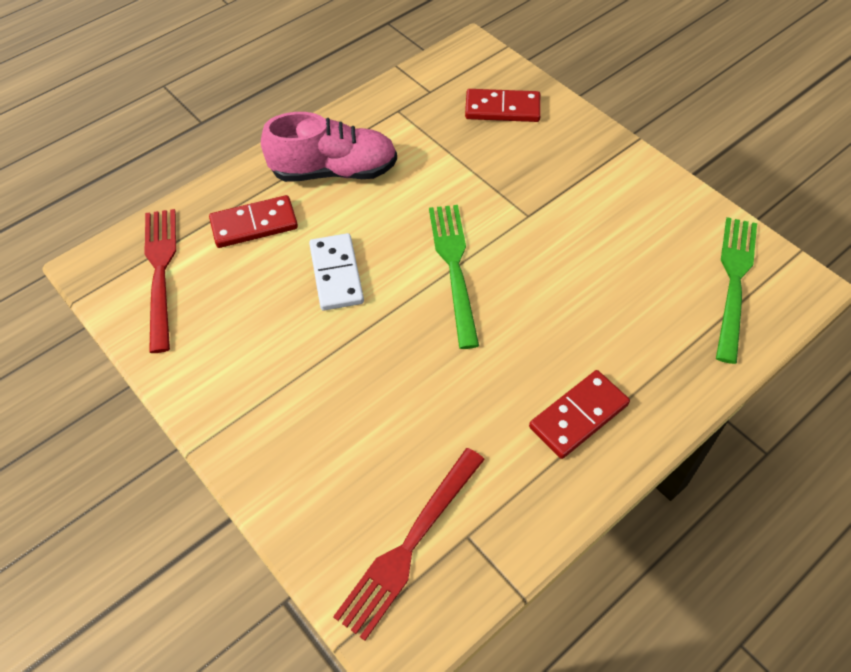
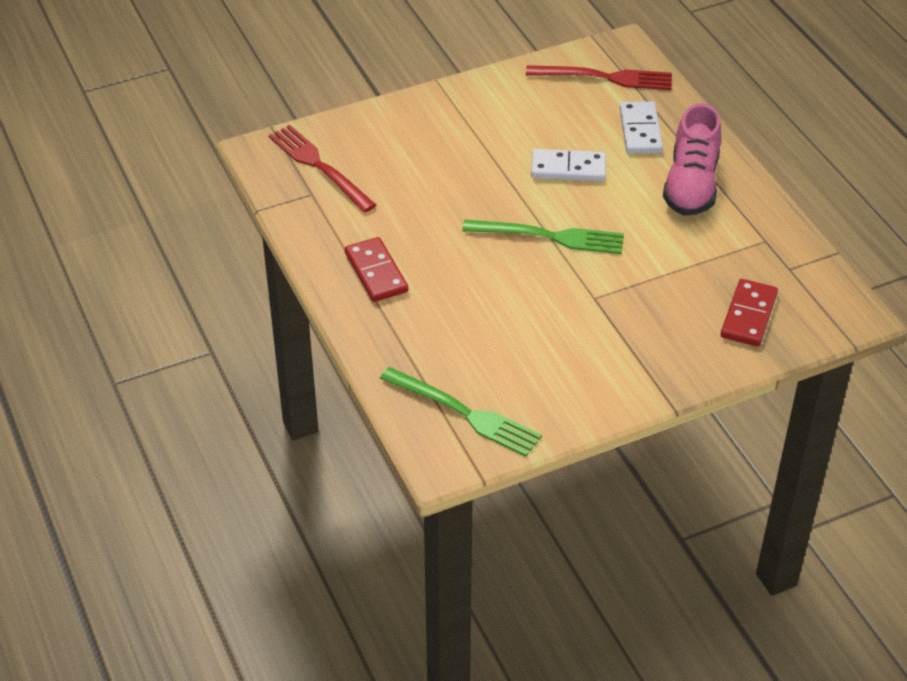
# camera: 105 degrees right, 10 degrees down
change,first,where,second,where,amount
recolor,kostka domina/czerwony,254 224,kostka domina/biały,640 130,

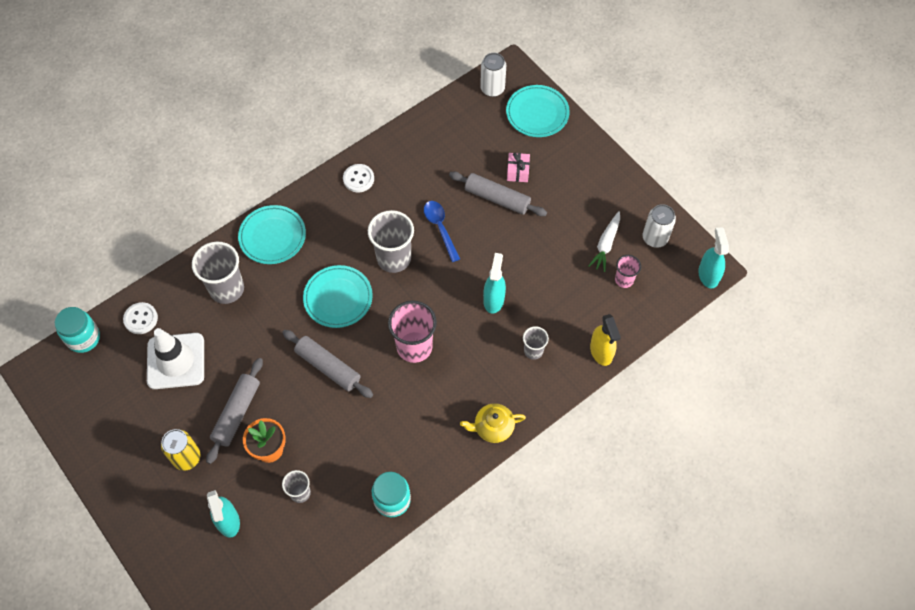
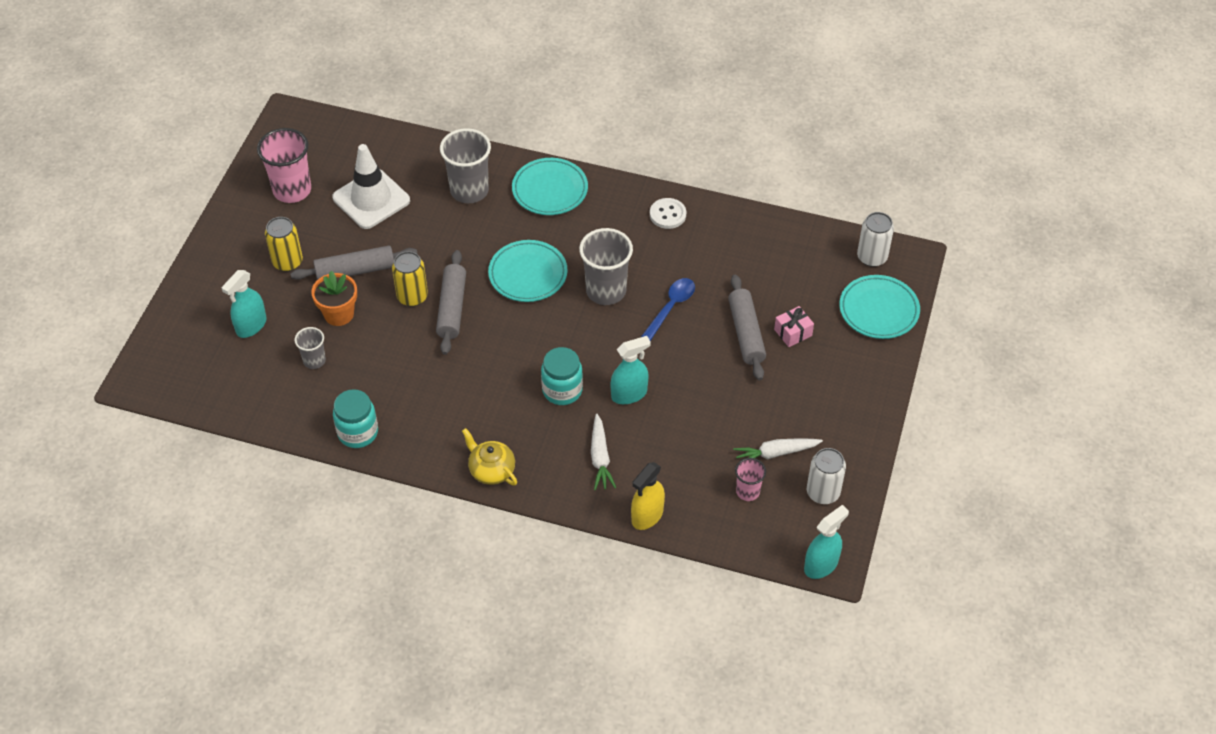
# camera: 55 degrees right, 10 degrees down
change,first,where,second,where,amount
delete,guzik/biały,141 319,,,
insert,,,puszka/żółty,412 296,
move,słoik/turkusowy,83 338,,562 390,
move,szklanka/różowy,414 347,,292 190,
replace,szklanka/szary,533 351,marchewka/biały,600 457,

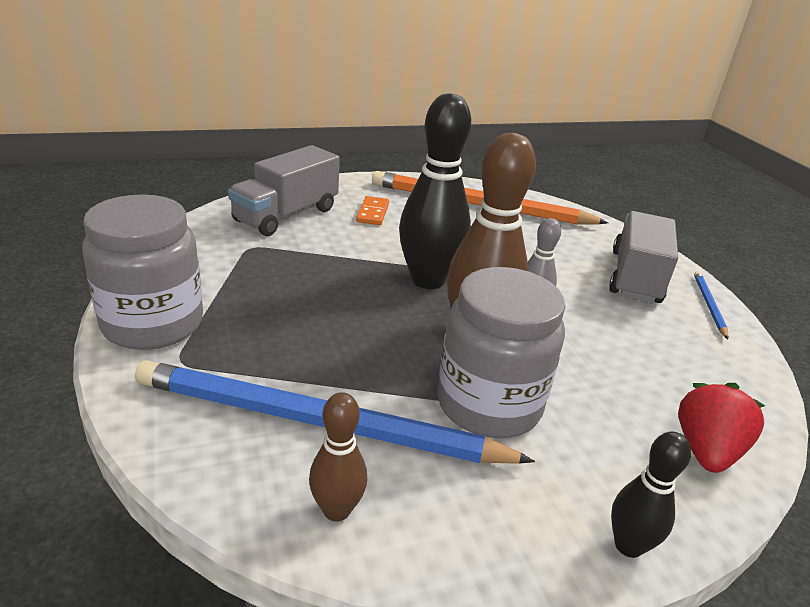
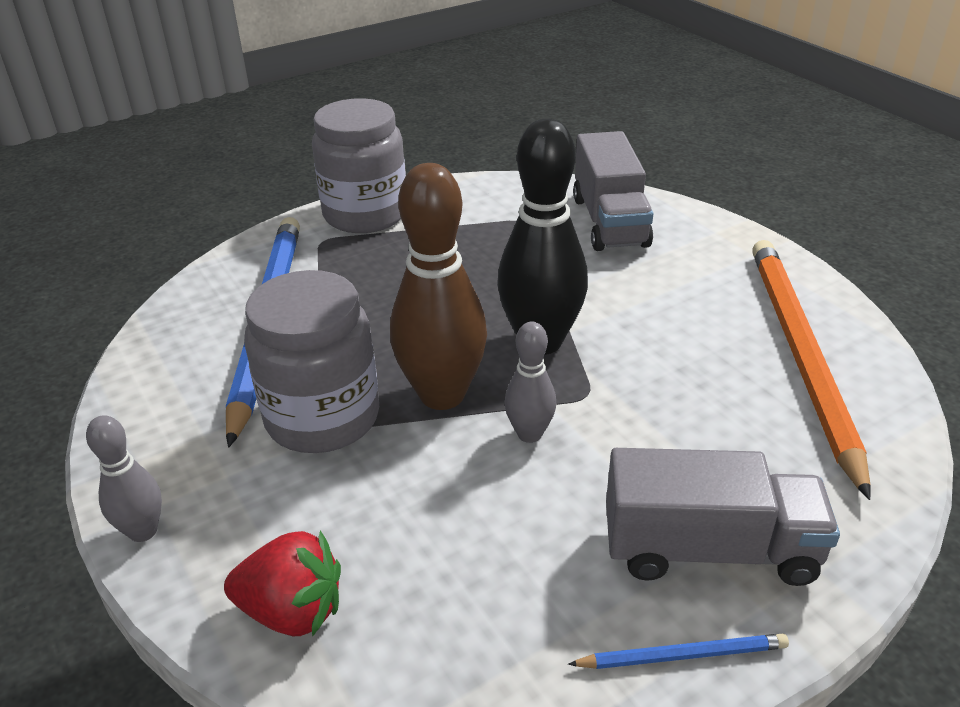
# camera: 80 degrees right, 5 degrees up
change,first,where,second,where,amount
delete,kręgiel/brązowy,337 510,,,
delete,kostka domina/pomarańczowy,373 213,,,
recolor,kręgiel/czarny,628 545,kręgiel/szary,143 531,
rotate,ciężarówka/szary,286 215,,609 221,120 degrees counterclockwise

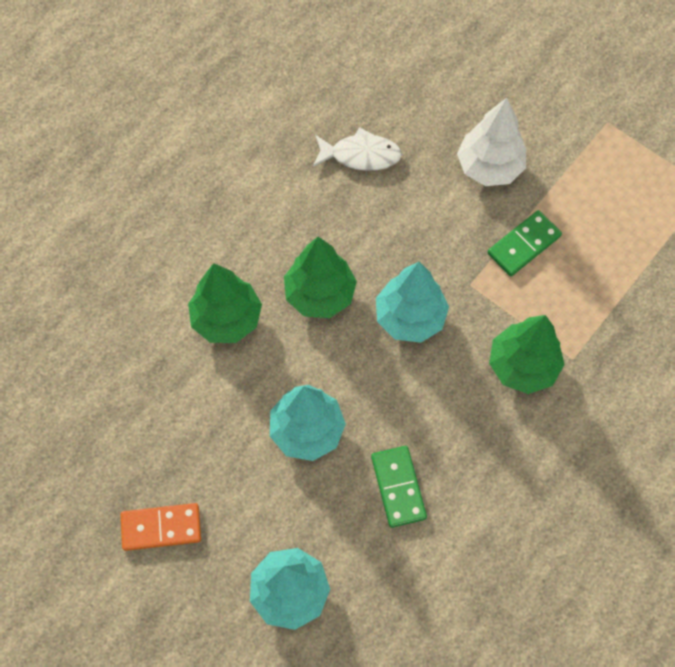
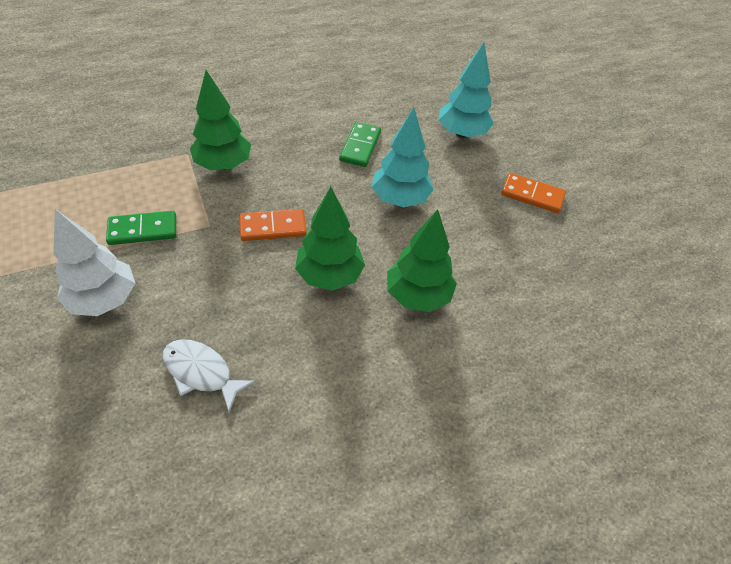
# camera: 155 degrees left, 15 degrees down
change,first,where,second,where,amount
replace,drzewko/turkusowy,410 317,kostka domina/pomarańczowy,273 227,

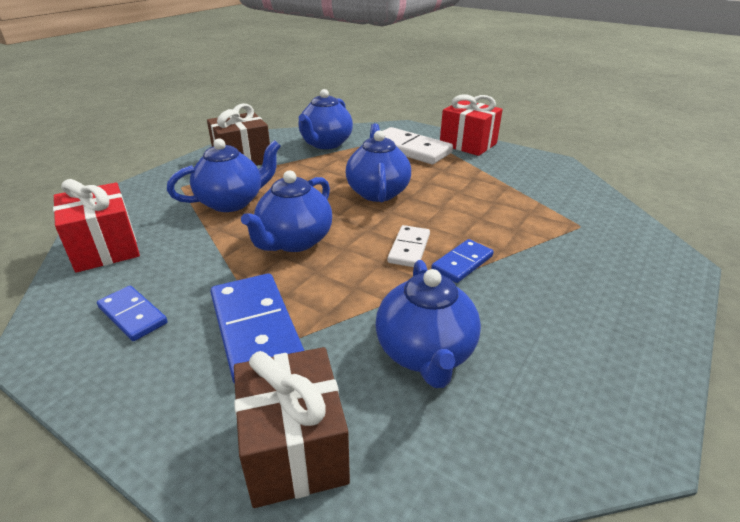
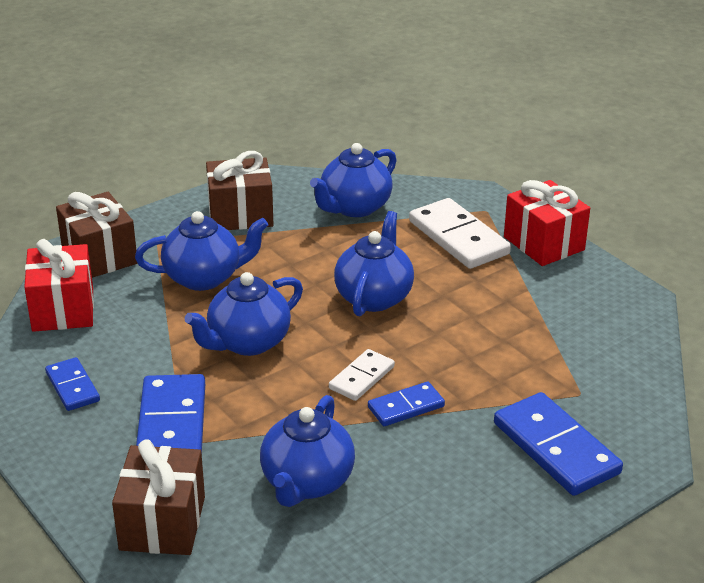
# camera: 20 degrees right, 0 degrees up
change,first,where,second,where,amount
insert,,,prezent/brązowy,99 256,
insert,,,kostka domina/niebieski,556 448,

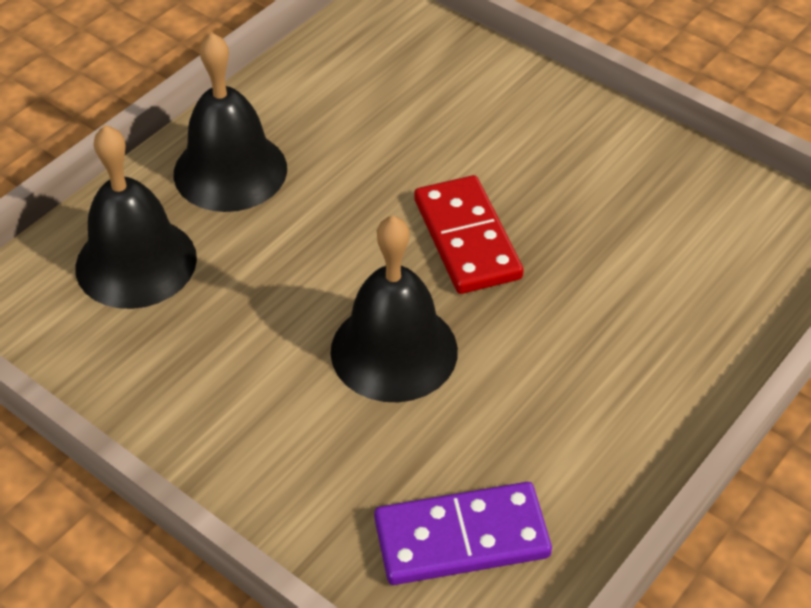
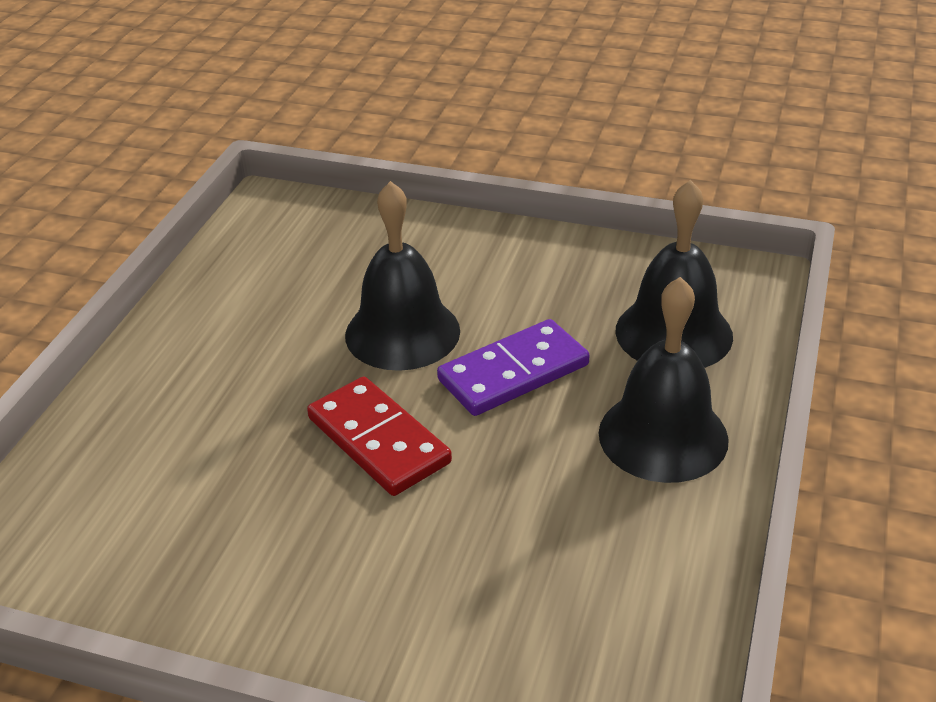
# camera: 160 degrees right, 10 degrees down
change,first,where,second,where,amount
move,kostka domina/fioletowy,461 538,,513 372,

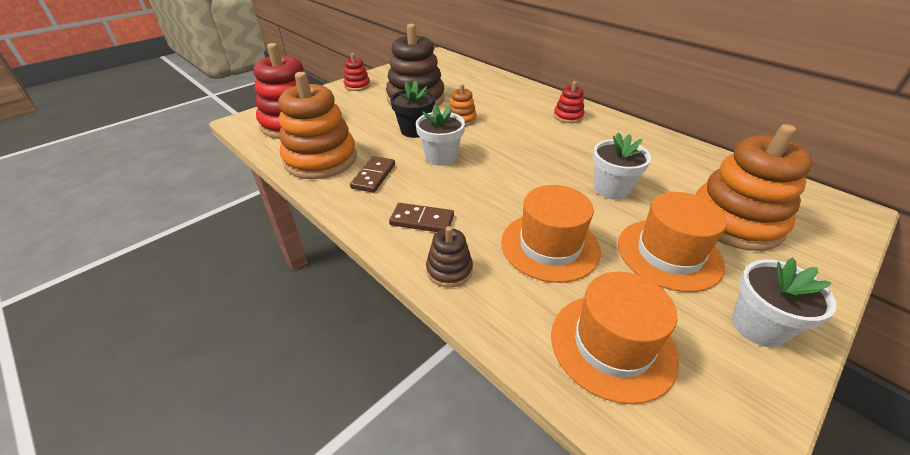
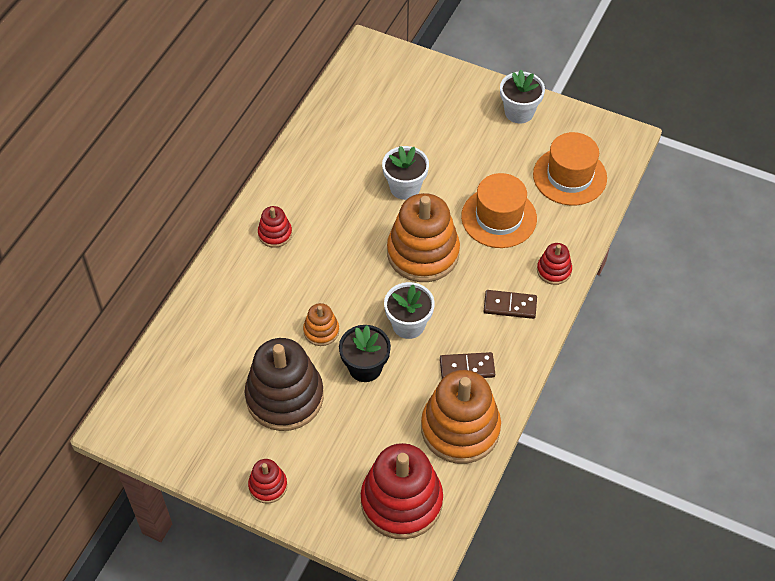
# camera: 110 degrees left, 15 degrees up
change,first,where,second,where,amount
delete,kapelusz/pomarańczowy,669 254,,,
move,zabawka nakładanka/pomarańczowy,735 222,,423 253,
recolor,zabawka nakładanka/brązowy,449 270,zabawka nakładanka/czerwony,554 270,
rotate,kostka domina/brązowy,422 220,,510 306,75 degrees counterclockwise

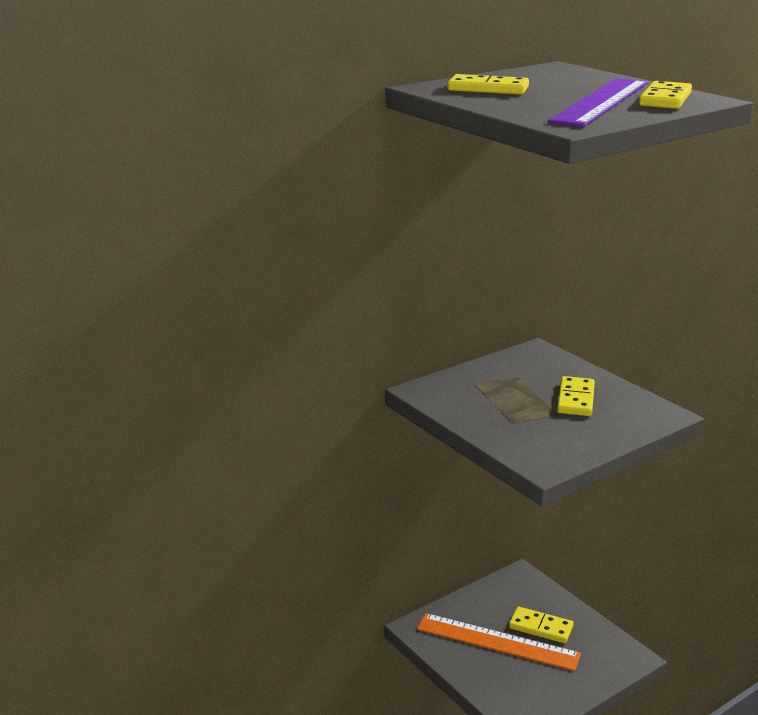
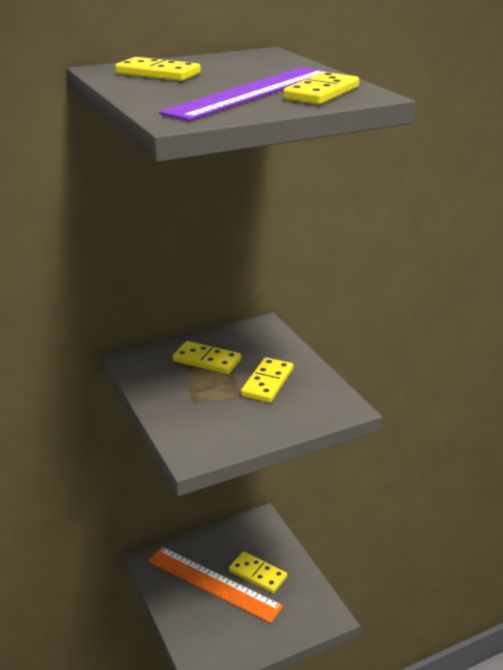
# camera: 10 degrees right, 5 degrees up
change,first,where,second,where,amount
insert,,,kostka domina/żółty,207 360,

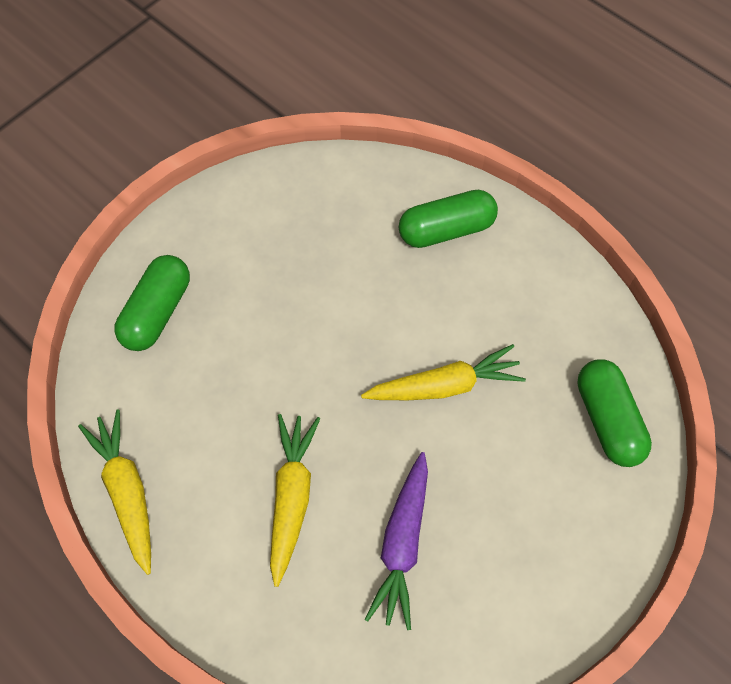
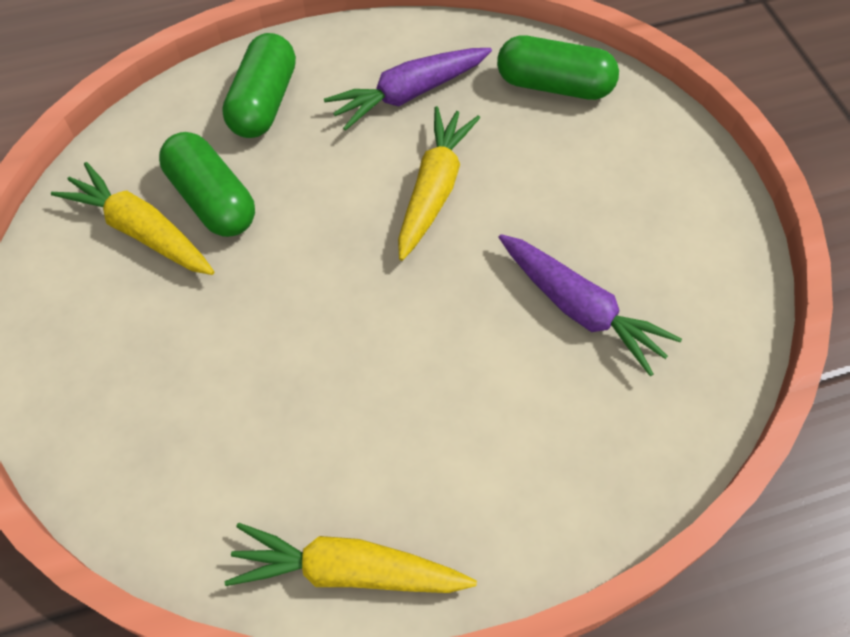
# camera: 60 degrees left, 5 degrees down
change,first,where,second,where,amount
insert,,,marchewka/fioletowy,409 94,
move,kapsułka/zielony,157 312,,212 200,
move,marchewka/żółty,291 497,,141 231,

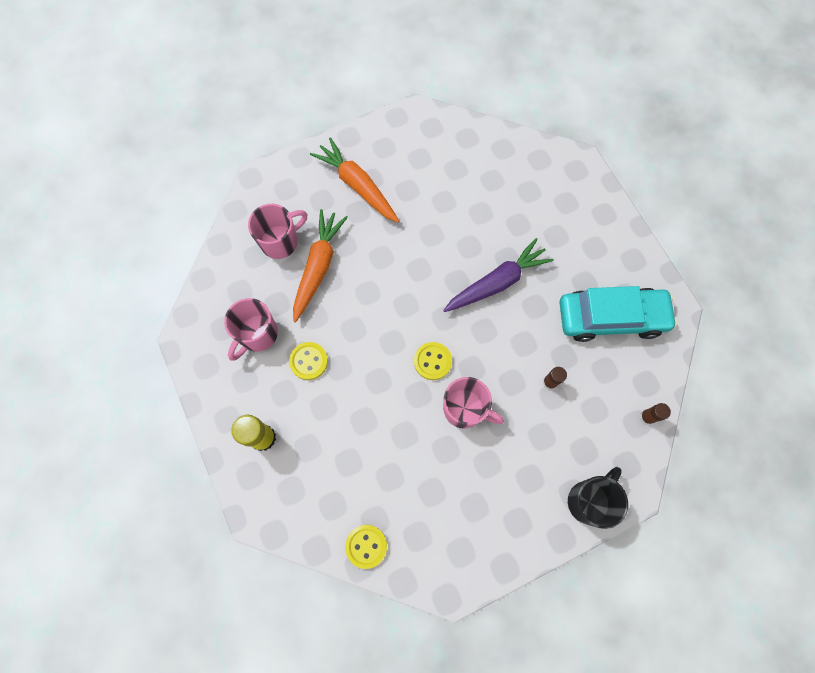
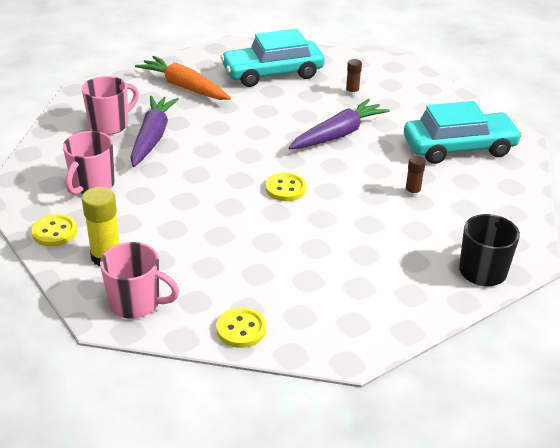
# camera: 10 degrees left, 35 degrees down
change,first,where,second,where,amount
insert,,,samochód/turkusowy,272 73,
move,guzik/żółty,308 361,,54 232,
move,kubek/różowy,465 409,,136 303,
move,klej w sztyfcie/brązowy,647 417,,352 92,
recolor,marchewka/pomarańczowy,318 267,marchewka/fioletowy,152 137,

